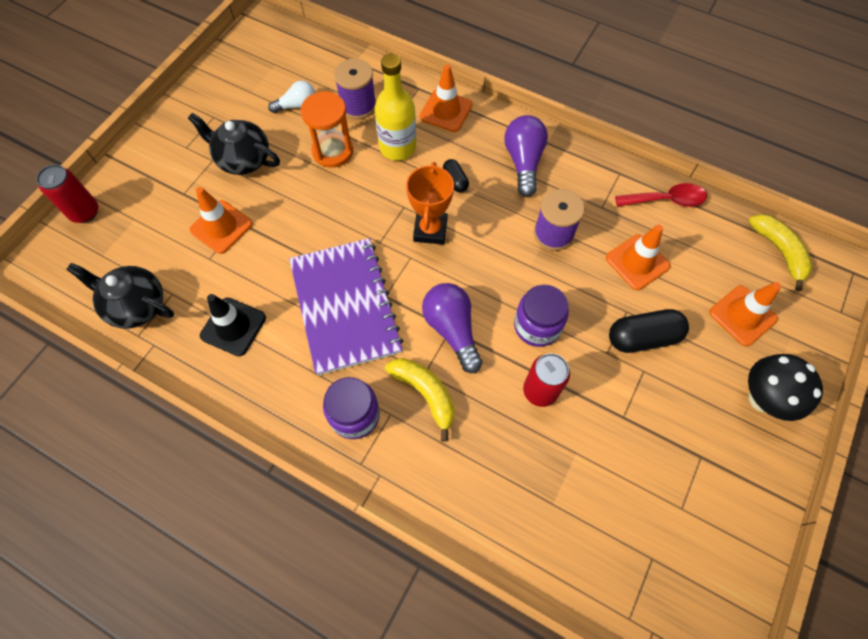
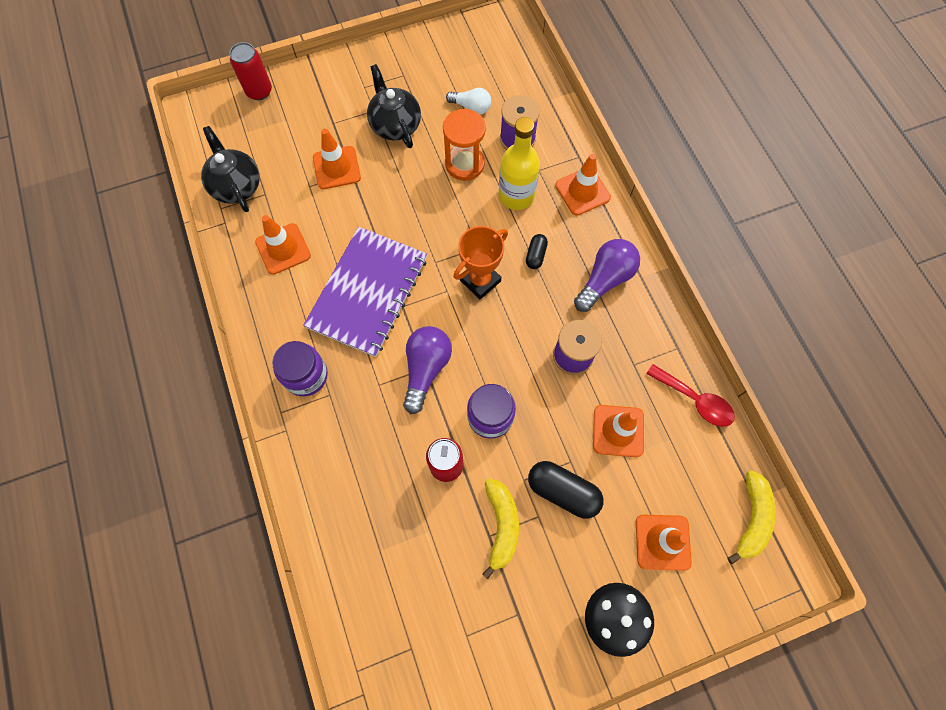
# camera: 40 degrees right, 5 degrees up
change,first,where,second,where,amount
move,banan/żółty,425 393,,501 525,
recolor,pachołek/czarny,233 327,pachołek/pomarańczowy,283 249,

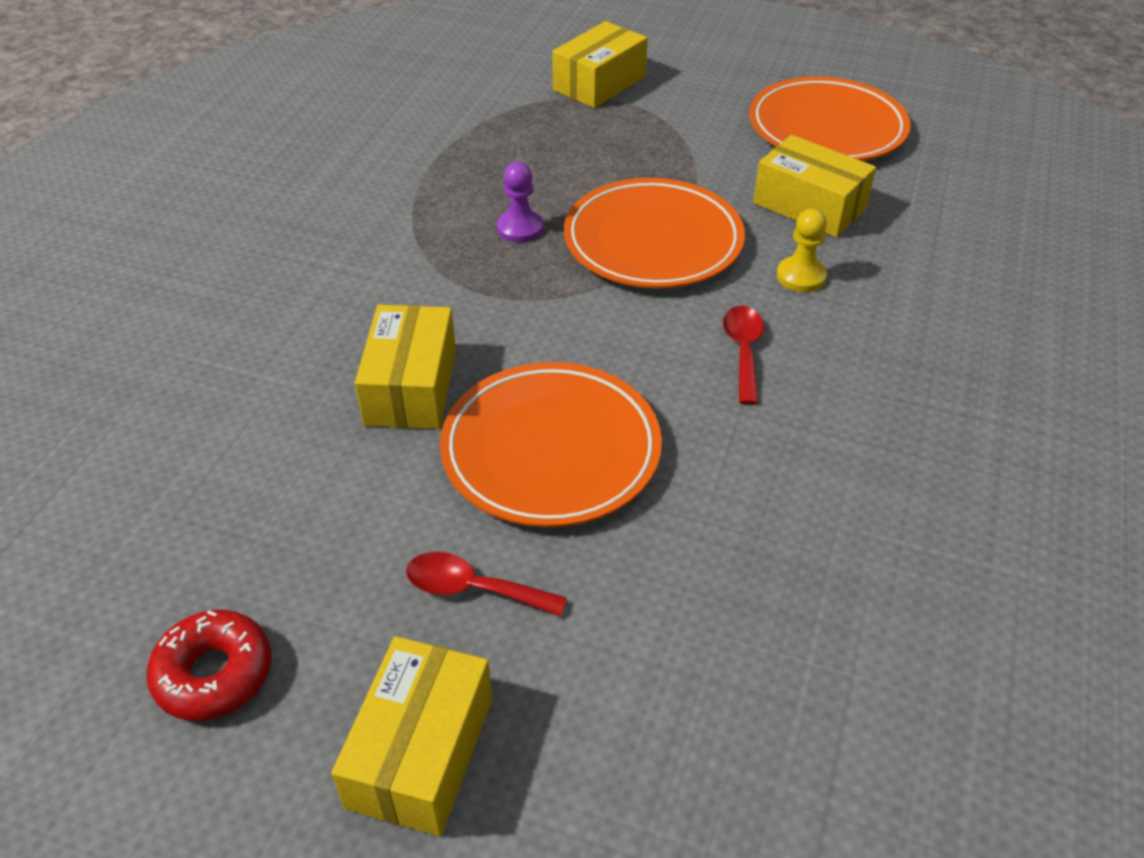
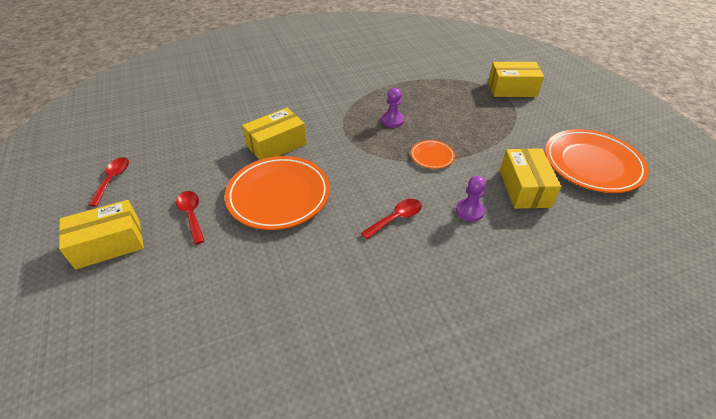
# camera: 50 degrees right, 0 degrees up
change,first,where,second,where,amount
replace,donut/czerwony,214 674,łyżka/czerwony,113 179,
recolor,pionek/żółty,801 276,pionek/fioletowy,469 211,
resize,talerz/pomarańczowy,653 241,,432 156,x0.47

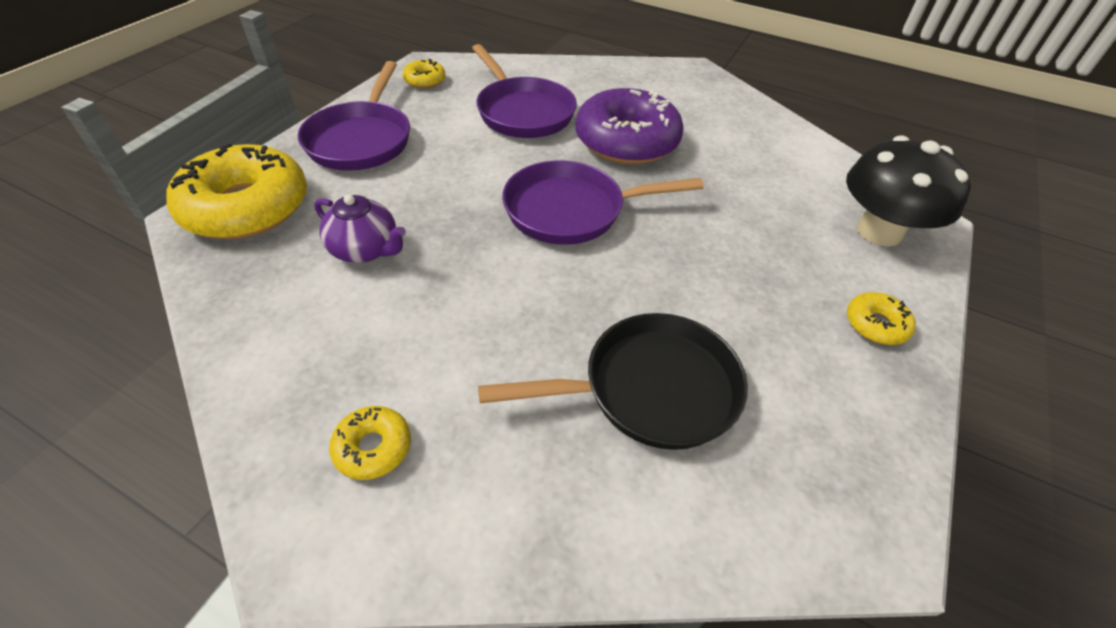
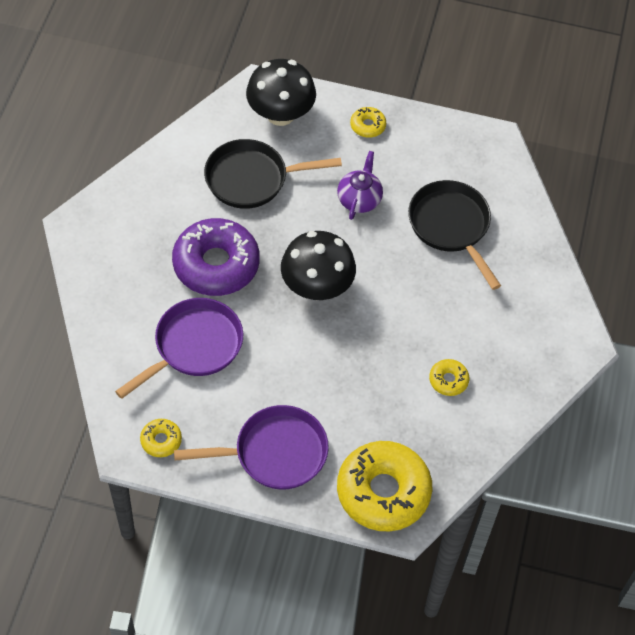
# camera: 105 degrees left, 10 degrees up
change,first,where,second,where,amount
insert,,,patelnia/czarny,252 179,
move,imbryk/fioletowy,365 249,,359 199,
move,donut/żółty,373 447,,448 380,
replace,patelnia/fioletowy,571 210,grzyb/czarny,317 286,

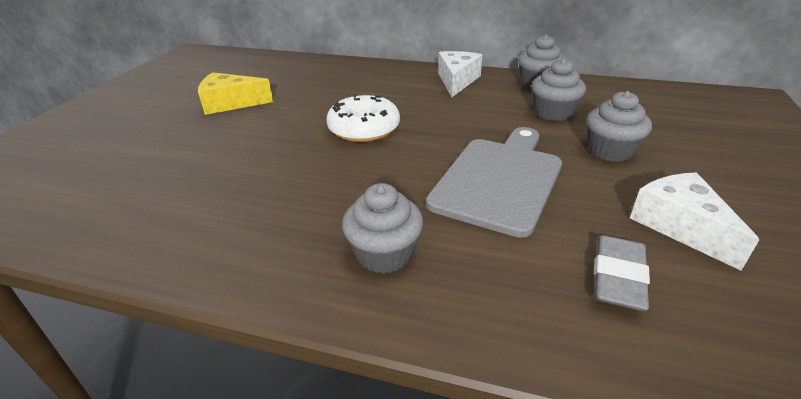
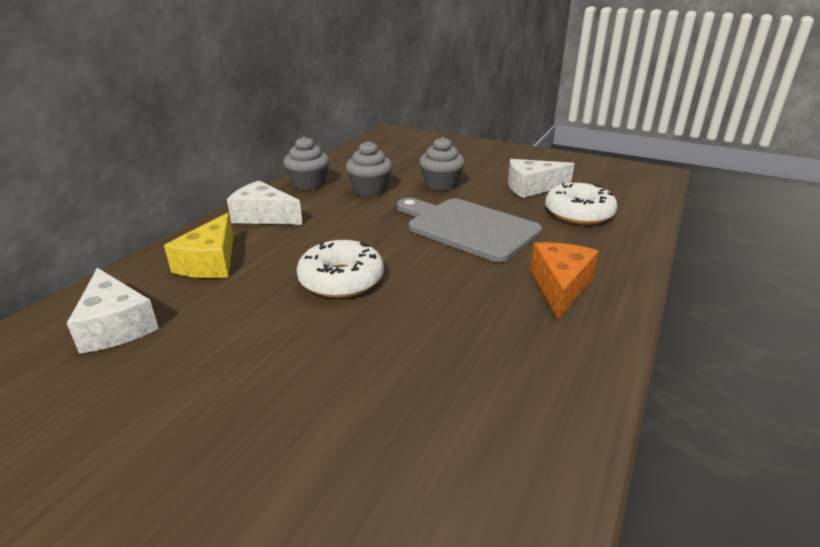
# camera: 80 degrees left, 5 degrees down
change,first,where,second,where,amount
insert,,,ser/biały,115 326,
move,ser/żółty,230 103,,210 262,
replace,muffinka/szary,384 254,ser/pomarańczowy,560 286,
replace,gumka do mazania/szary,617 277,donut/biały,578 213,

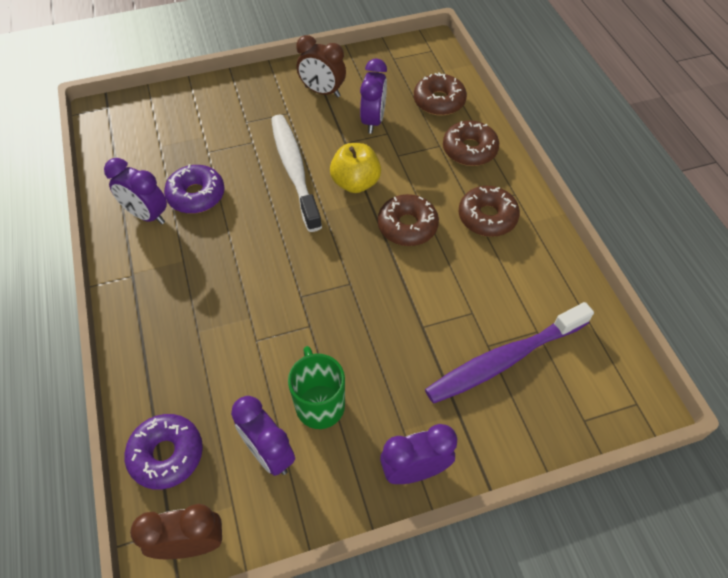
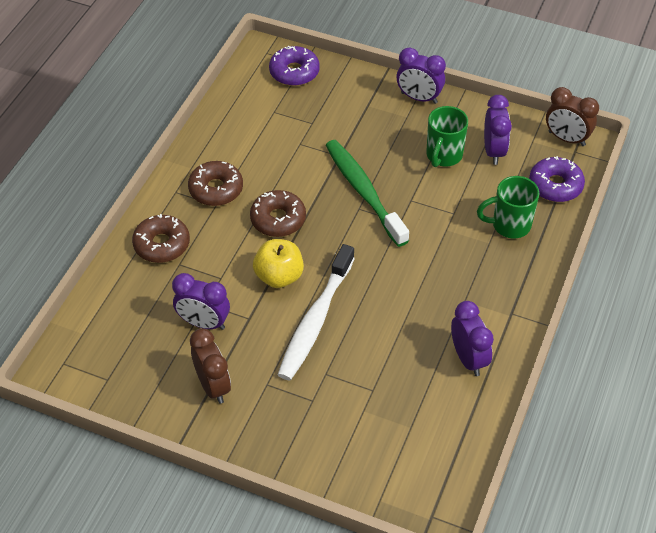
# camera: 140 degrees left, 5 degrees down
change,first,where,second,where,amount
delete,donut/brązowy,439 101,,,
delete,szczoteczka do zębów/fioletowy,504 359,,,
insert,,,szczoteczka do zębów/zielony,364 191,
insert,,,kubek/zielony,509 225,
move,donut/fioletowy,196 195,,294 72,
rotate,budzik/fioletowy,373 121,,203 323,120 degrees counterclockwise

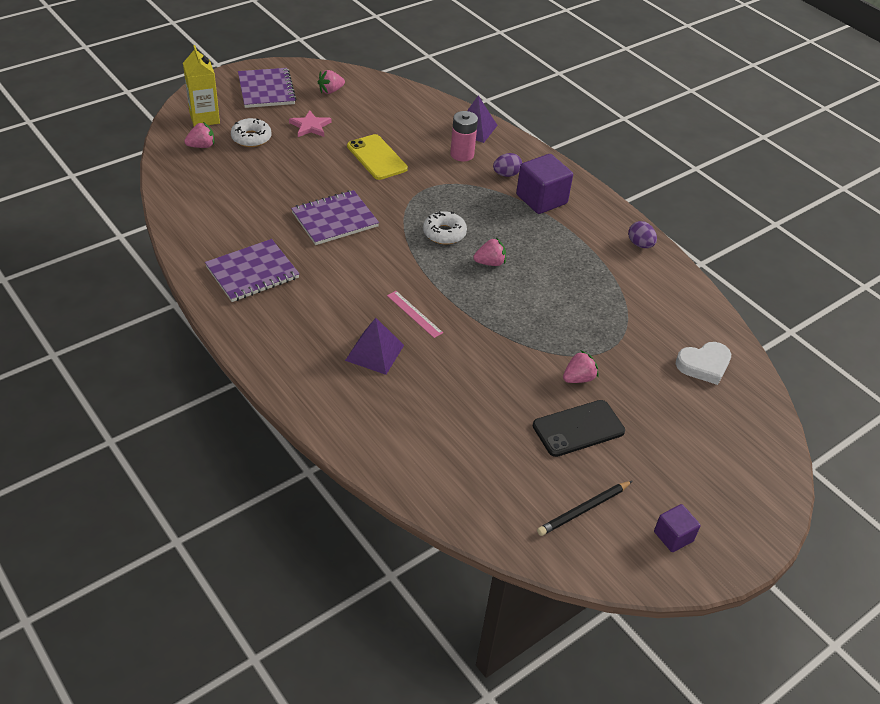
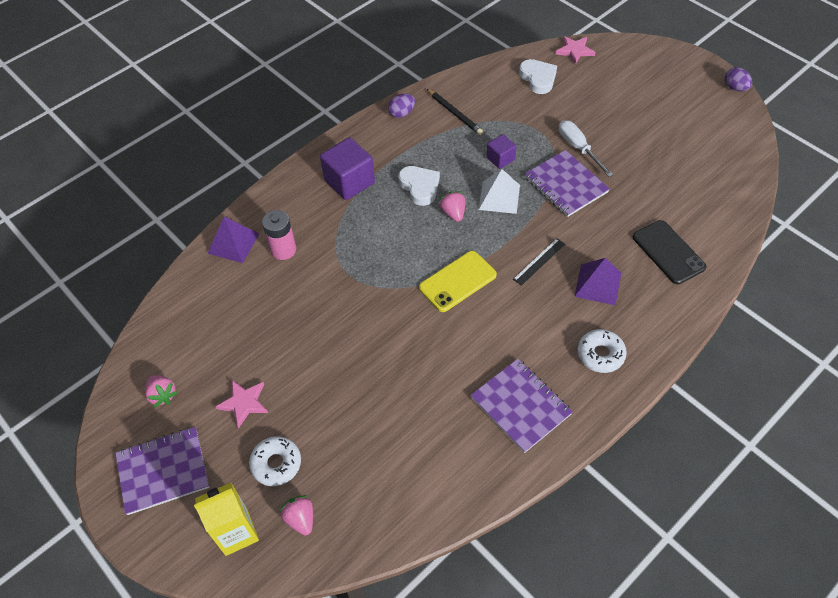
# camera: 90 degrees left, 10 degrees up
change,first,where,second,where,amount
insert,,,serce/biały,420 187,
insert,,,piramida/biały,499 197,
insert,,,gwiazda/różowy,574 50,
move,zeszyt/fioletowy,335 219,,565 185,
move,telefon/żółty,377 157,,457 281,
move,donut/biały,444 233,,600 354,
move,jajko/fioletowy,506 174,,735 88,
move,telefon/czarny,578 428,,668 252,
move,ołówek/czarny,584 509,,454 113,
move,sześcian/fioletowy,673 536,,500 159,
replace,truskawka/różowy,578 378,śrubokręt/biały,578 148,
recolor,linijka/różowy,414 314,linijka/czarny,539 261,

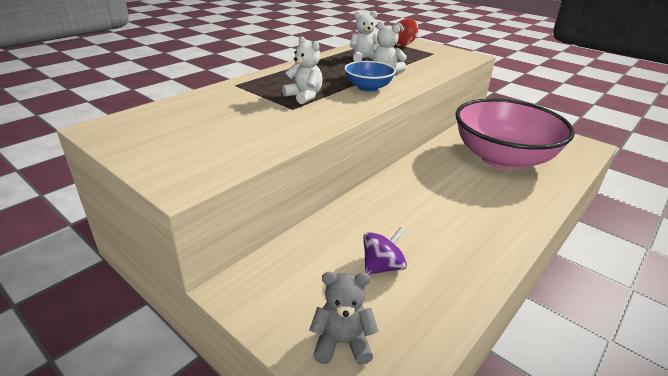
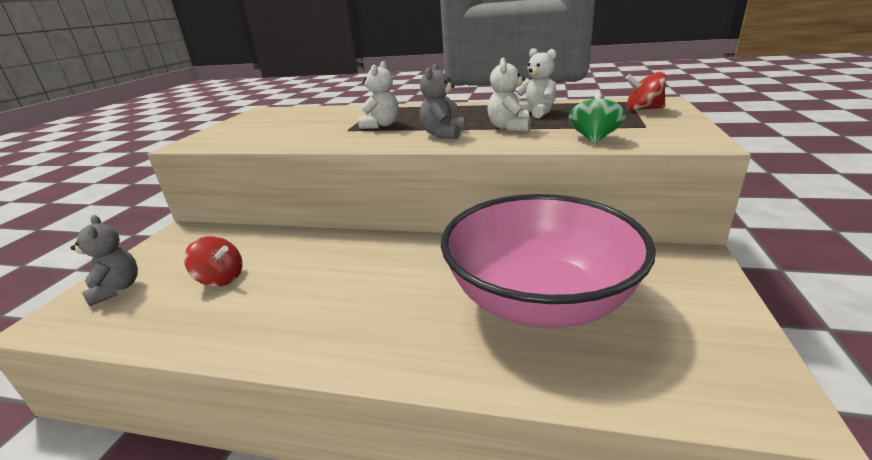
# camera: 65 degrees right, 5 degrees down
change,first,where,second,where,amount
insert,,,bączek/zielony,594 138,
replace,miska/niebieski,368 88,miś/szary,443 134,
recolor,bączek/fioletowy,382 266,bączek/czerwony,220 279,

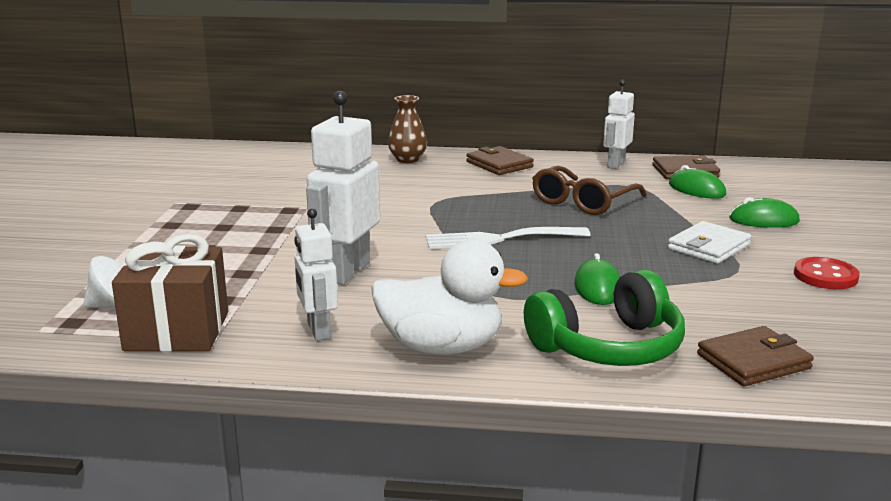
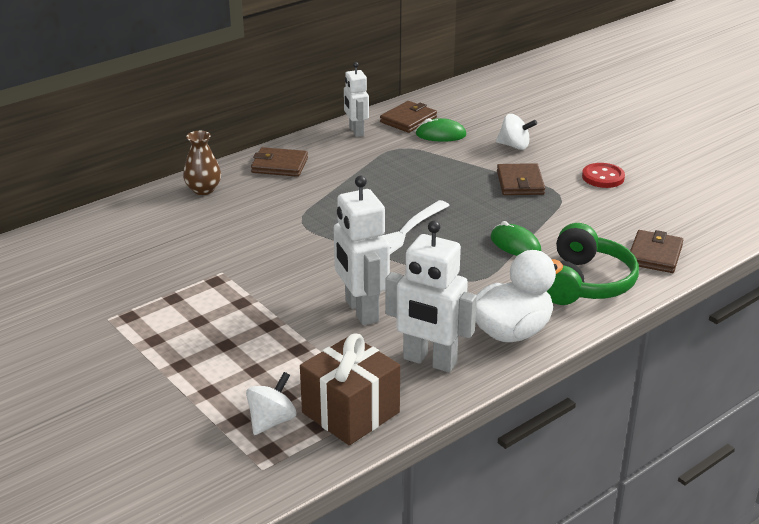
# camera: 45 degrees left, 10 degrees up
change,first,where,second,where,amount
delete,okulary/brązowy,583 202,,,
replace,myszka/zielony,764 220,bączek/biały,514 146,
recolor,portfel/biały,709 247,portfel/brązowy,520 183,
resize,robot/biały,318 330,,429 361,x1.61

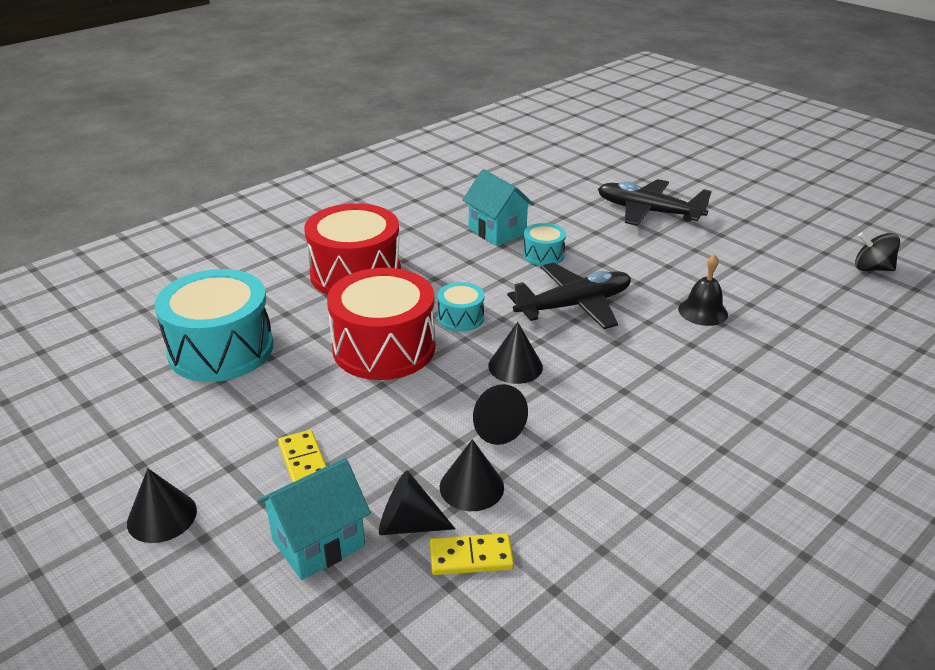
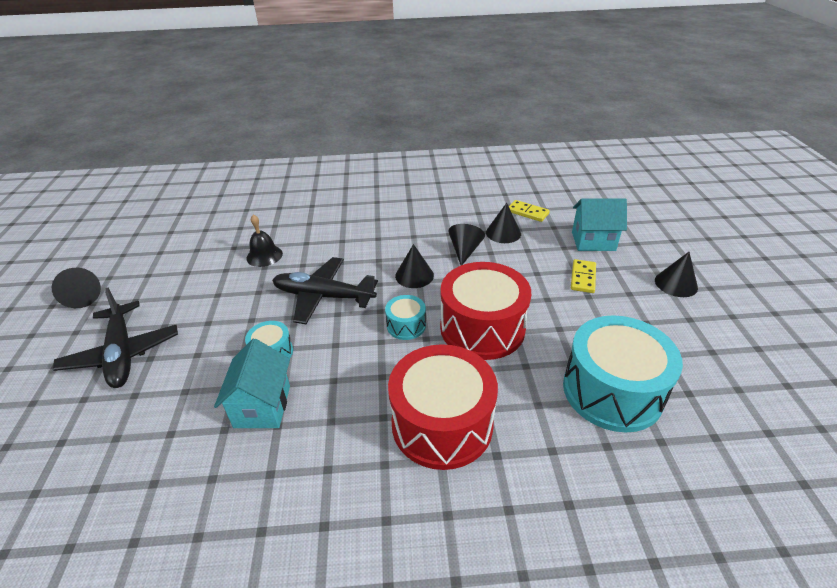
# camera: 140 degrees left, 5 degrees up
change,first,where,second,where,amount
delete,bączek/czarny,872 268,,,
move,stożek/czarny,408 524,,82 298,

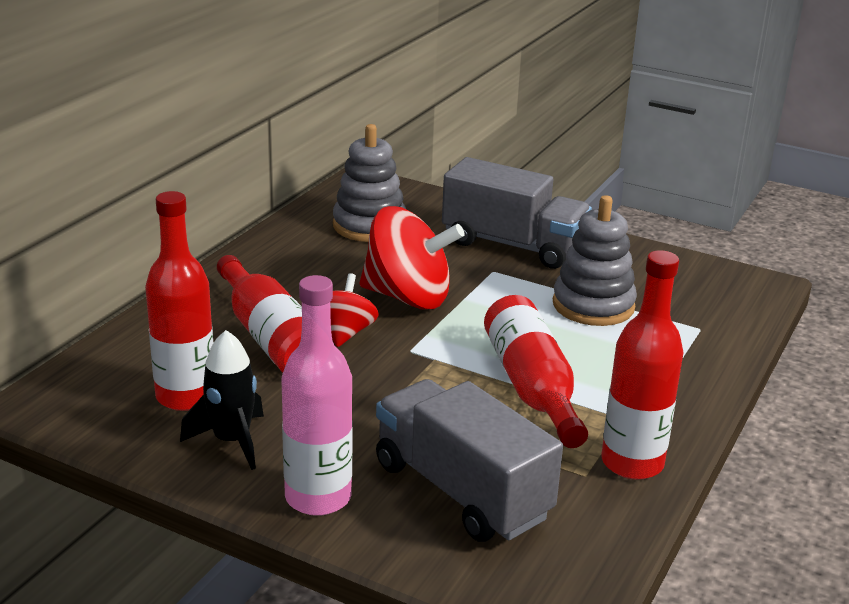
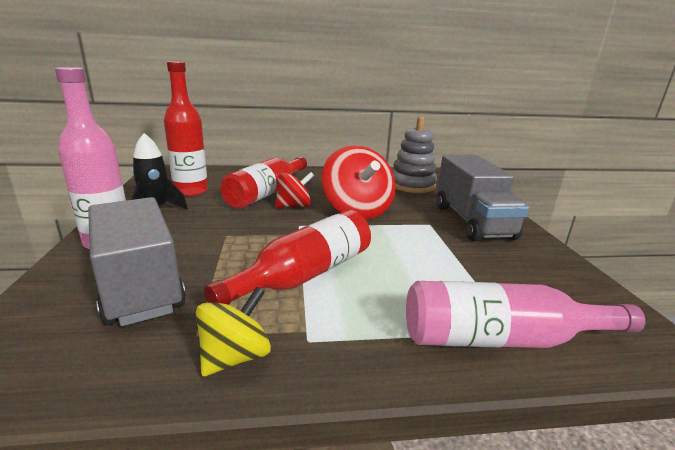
# camera: 55 degrees right, 5 degrees down
change,first,where,second,where,amount
delete,zabawka nakładanka/szary,593 305,,,
insert,,,butelka/różowy,501 339,
replace,butelka/czerwony,632 463,bączek/żółty,235 356,
rotate,ciężarówka/szary,461 491,,139 285,45 degrees counterclockwise

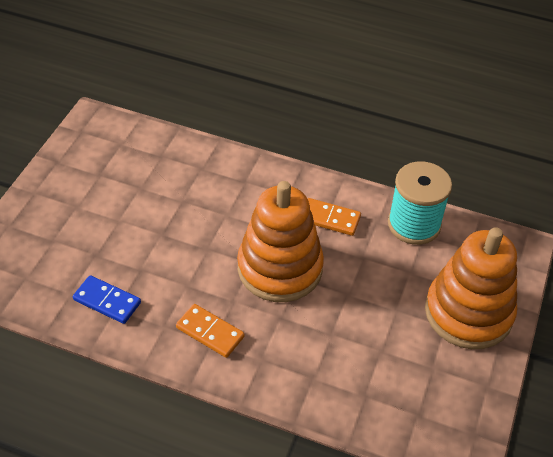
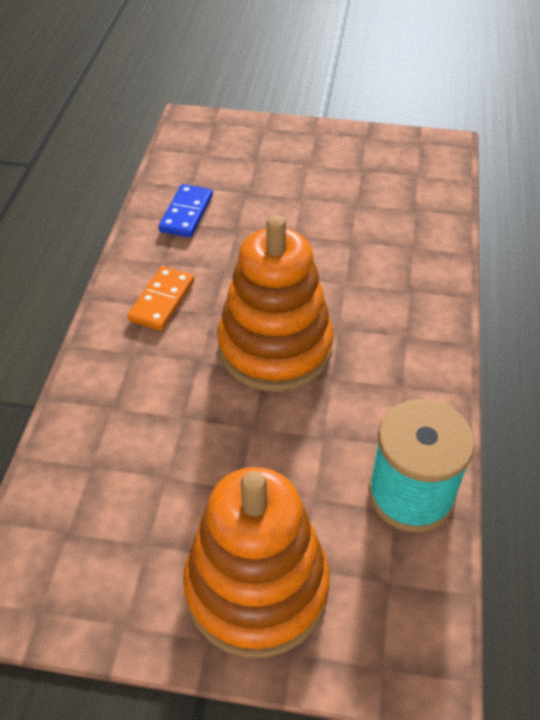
# camera: 80 degrees right, 0 degrees up
change,first,where,second,where,amount
delete,kostka domina/pomarańczowy,329 218,,,

